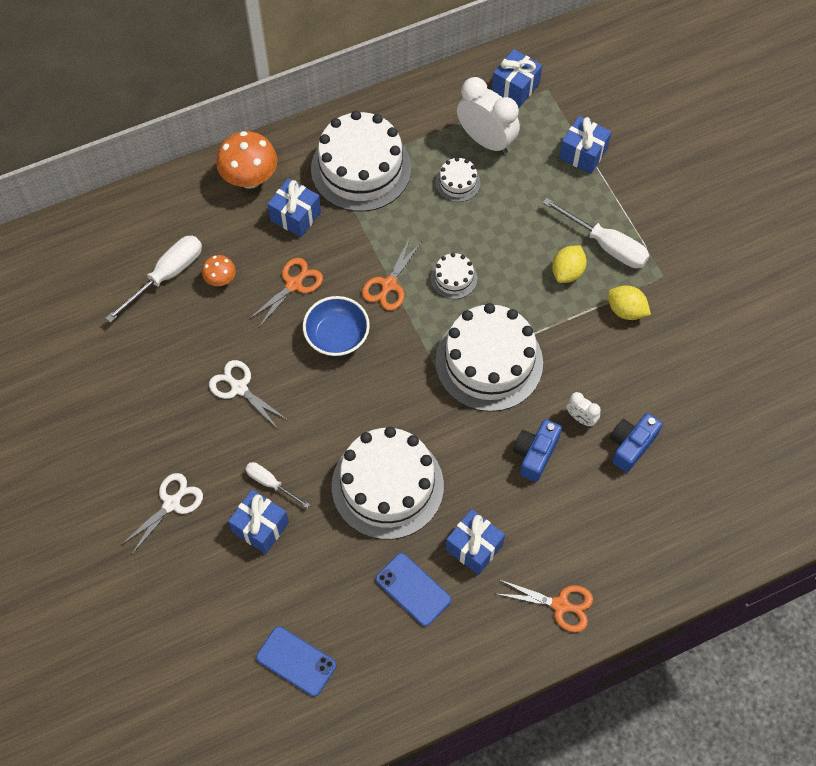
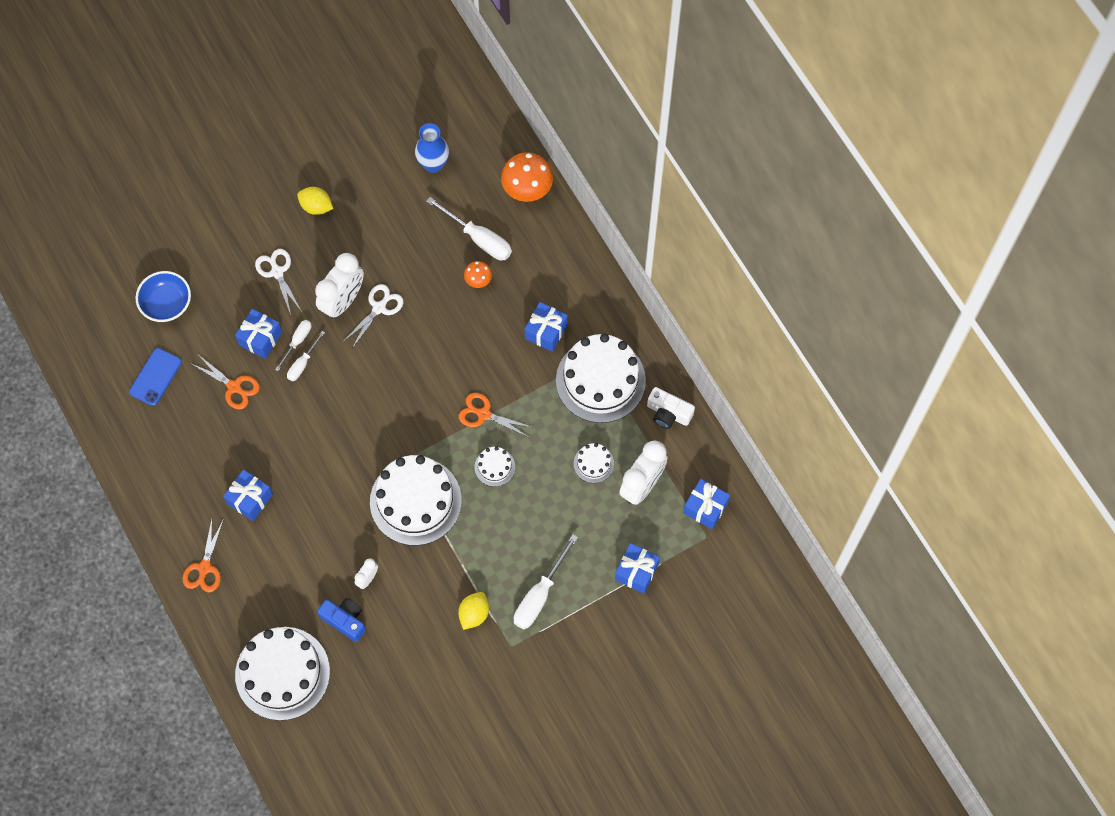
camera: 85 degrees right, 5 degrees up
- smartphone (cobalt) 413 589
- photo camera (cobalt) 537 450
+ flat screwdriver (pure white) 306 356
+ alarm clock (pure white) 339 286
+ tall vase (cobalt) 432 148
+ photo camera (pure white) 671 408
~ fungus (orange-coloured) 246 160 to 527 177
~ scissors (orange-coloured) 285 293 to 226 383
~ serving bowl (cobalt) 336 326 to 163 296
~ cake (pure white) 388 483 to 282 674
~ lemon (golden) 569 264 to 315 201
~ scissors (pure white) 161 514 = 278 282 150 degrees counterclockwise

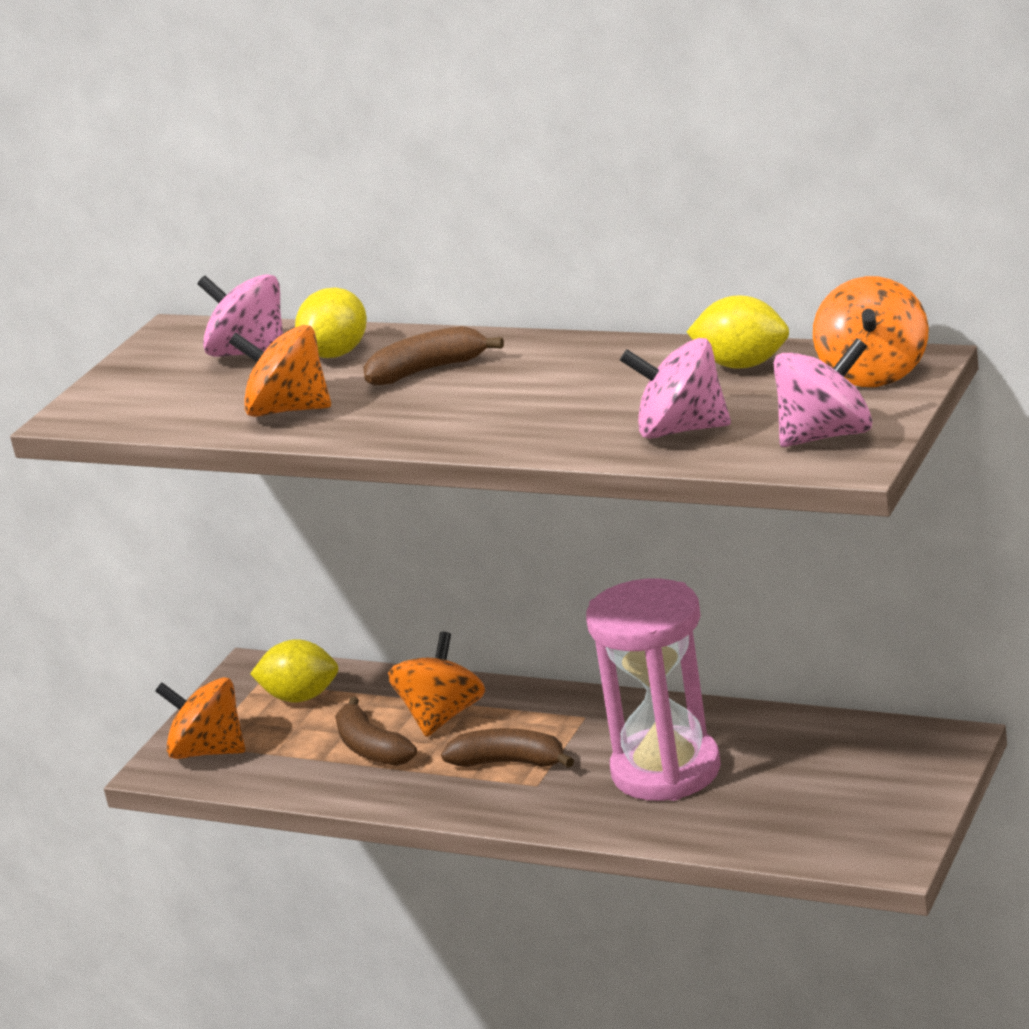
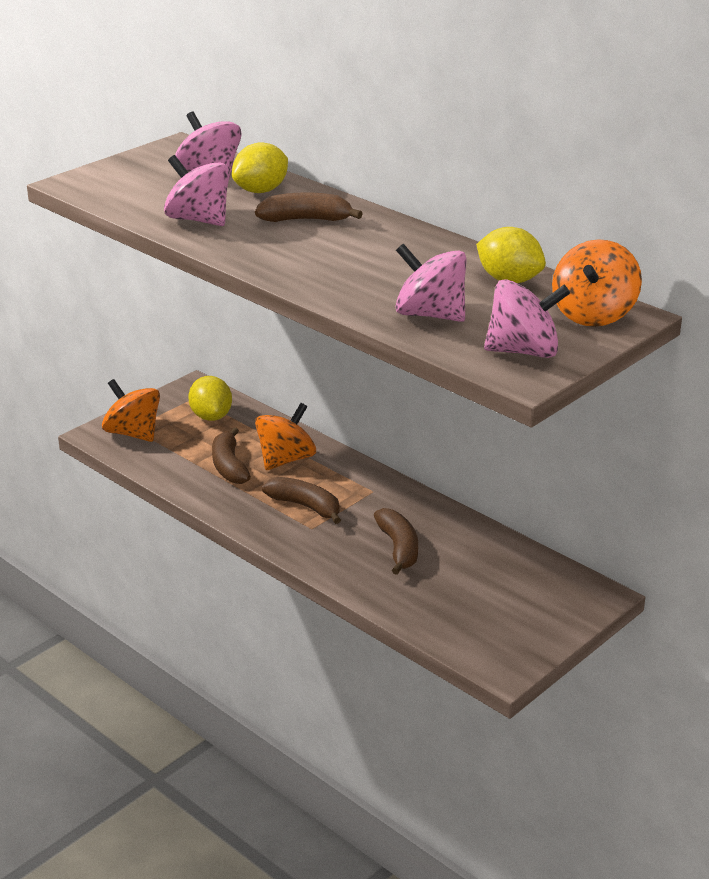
camera: 15 degrees right, 5 degrees up
~ sandglass (rose-pink) 653 690 to toy banana (russet) 396 541
~ toy top (orange-coloured) 280 371 to toy top (rose-pink) 197 190
~ lemon (golden) 294 670 = 210 398 45 degrees clockwise

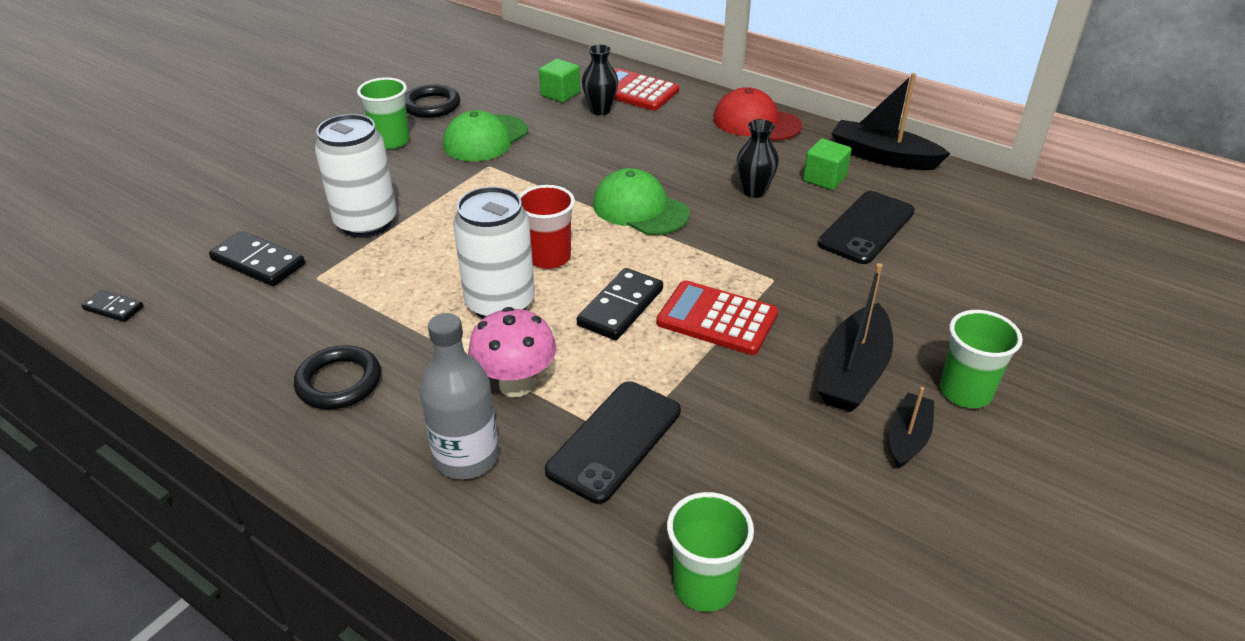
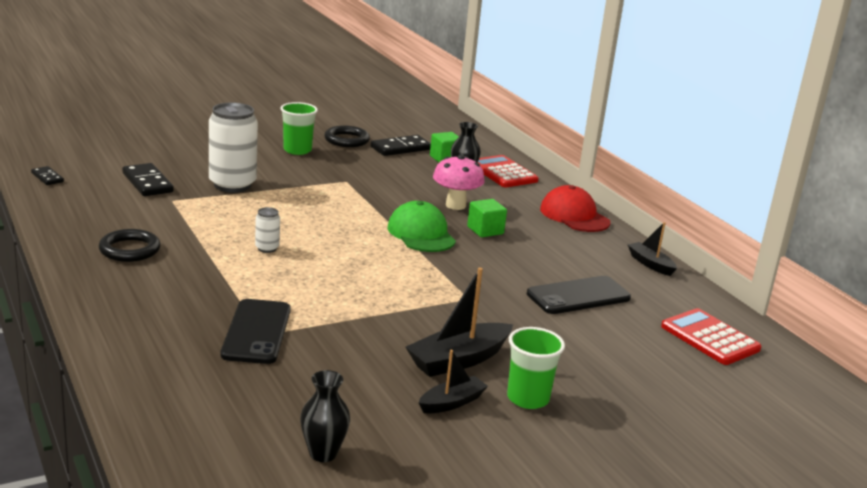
camera: 25 degrees right, 15 degrees down
- flask (grey) 459 396
- baseball cap (leaf-green) 485 135
- beaker (red) 547 227
- beaker (leaf-green) 710 552
~ fungus (rose-pink) 512 352 to 459 182
~ domino (ebony) 620 304 to 401 145
~ adding machine (red) 717 317 to 711 336
~ tall vase (ebony) 758 158 to 325 416
~ cube (leaf-green) 827 164 to 487 218
~ smartphone (ebony) 613 442 = 256 331 60 degrees counterclockwise
~ tin (pure white) 494 253 = 267 230 x0.45
~ toy boat (ebony) 891 121 = 652 249 x0.60

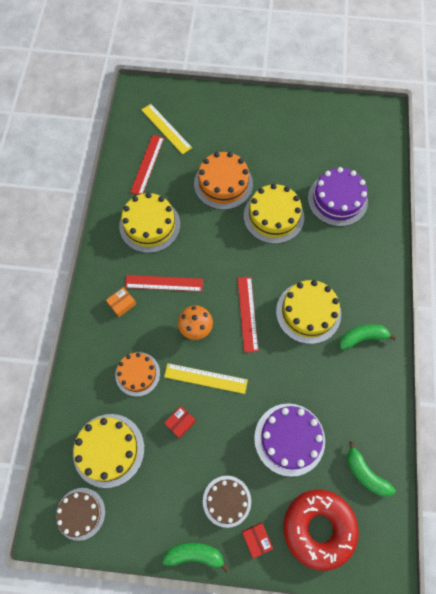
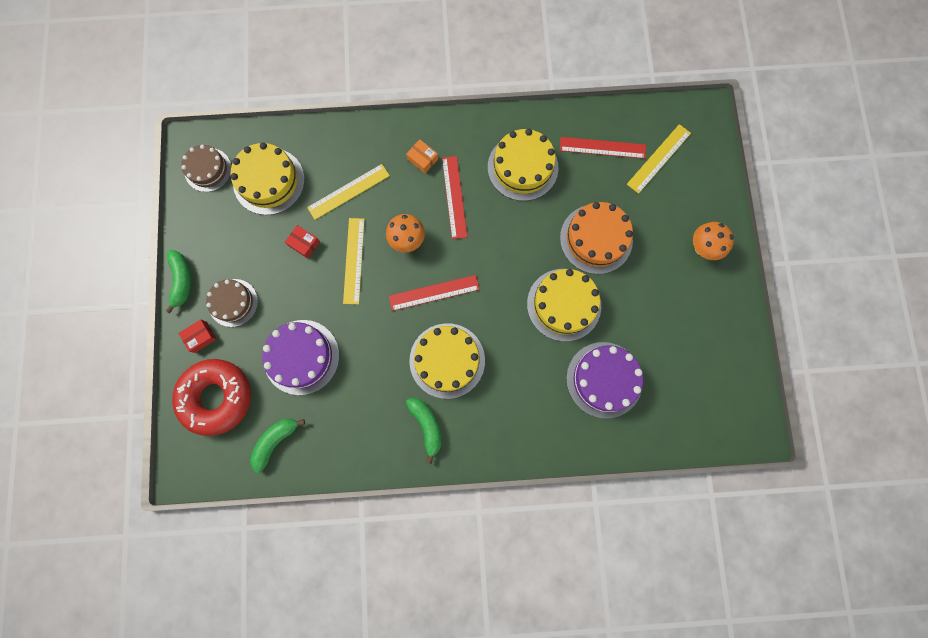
camera: 80 degrees right, 10 degrees up
+ fungus (orange-coloured) 713 241
~ cake (orange-coloured) 137 374 to straightedge (golden) 348 192

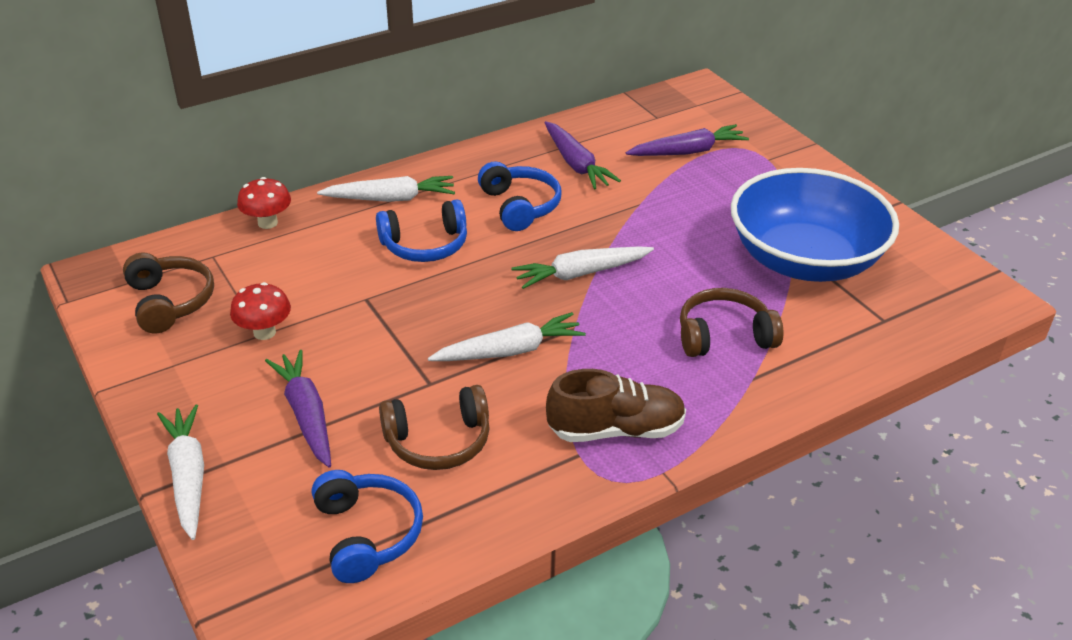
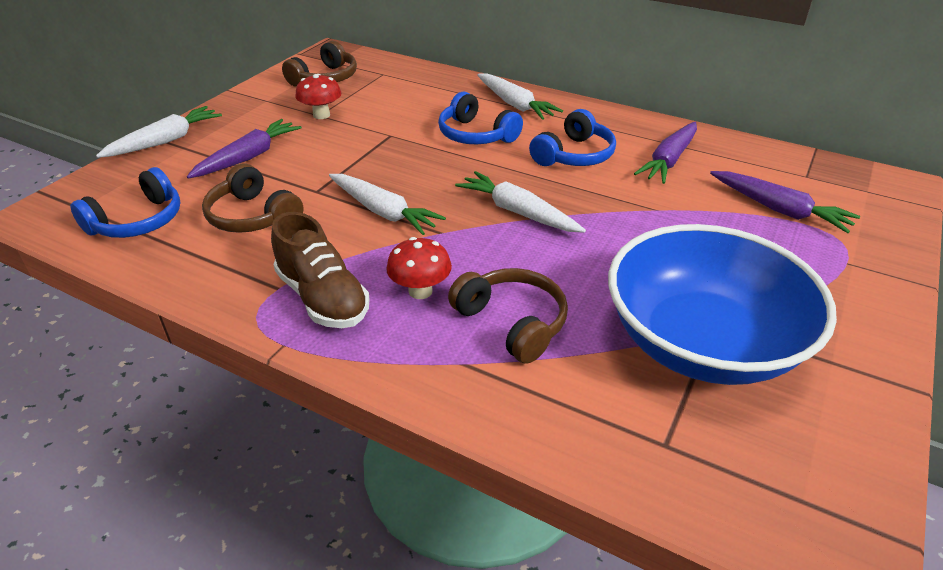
camera: 60 degrees right, 0 degrees up
~ fungus (red) 264 203 to 419 268

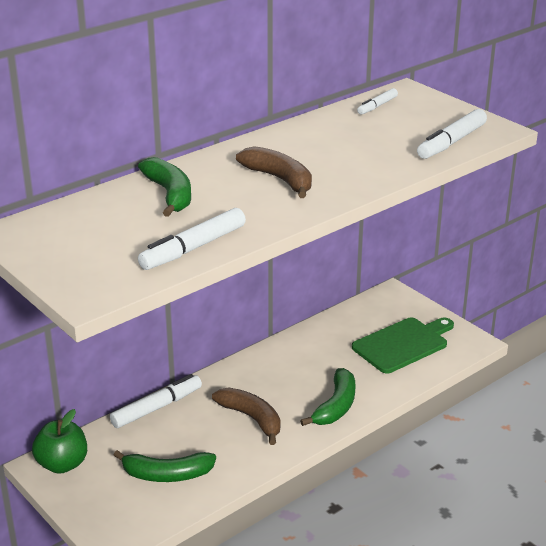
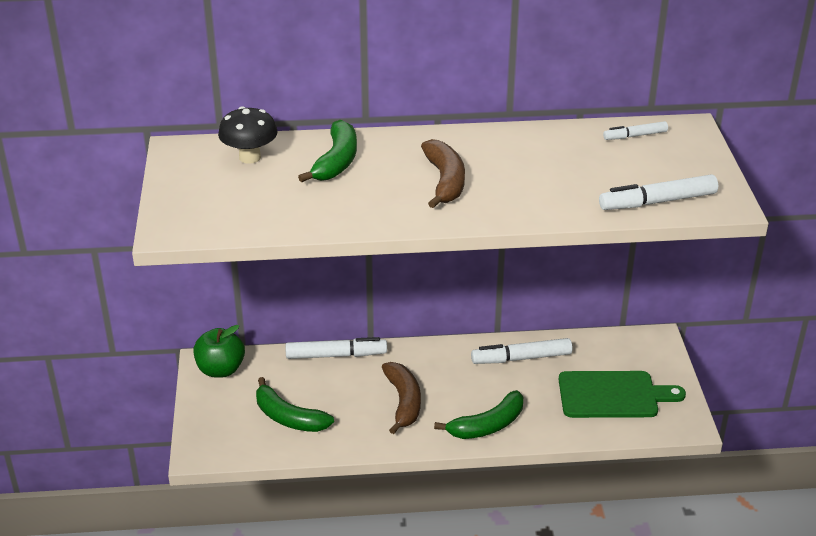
camera: 35 degrees right, 5 degrees up
+ fungus (ebony) 248 135
~ marker (pure white) 192 239 to 522 351

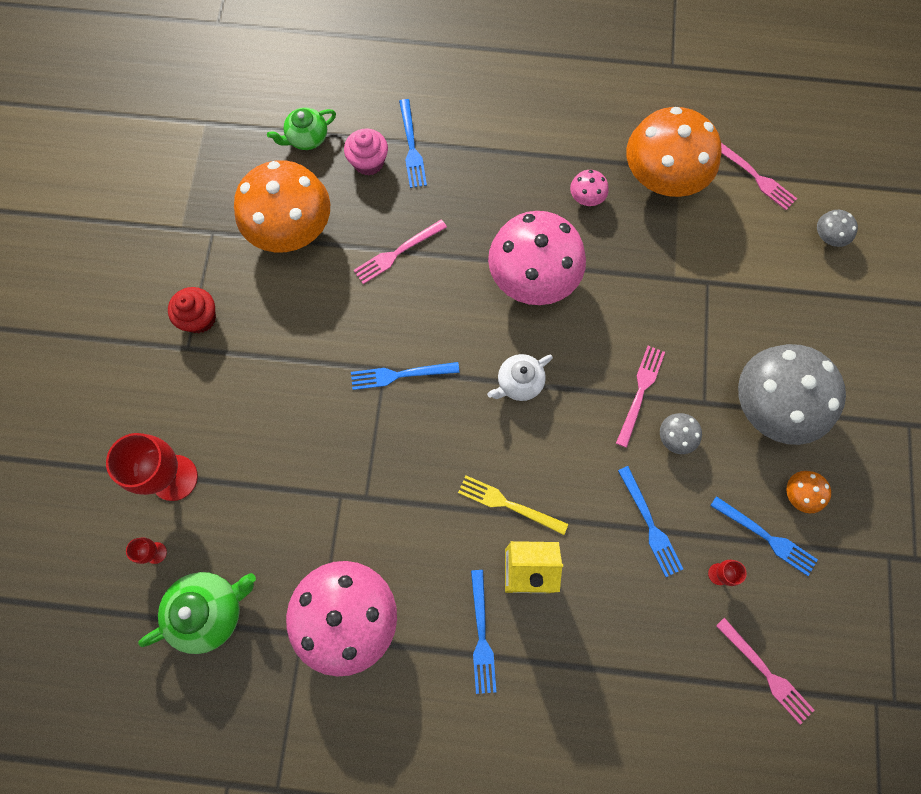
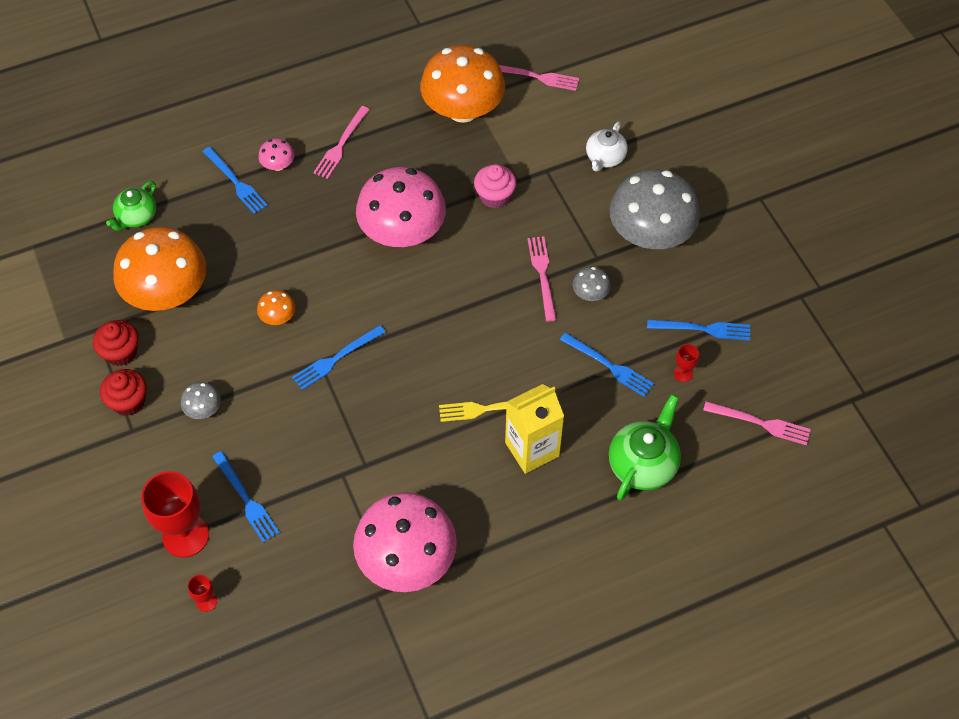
camera: 30 degrees left, 15 degrees down
+ muffin (red) 116 343
~ tea pot (leaf-green) 197 613 to 645 447
~ muffin (rose-pink) 366 152 to 495 186
~ fork (rose-pink) 400 251 to 341 142
~ fork (cobalt) 483 632 to 246 497
~ tea pot (pure white) 520 377 to 607 146
~ fungus (rose-pink) 589 188 to 276 155
~ fungus (orange-coloured) 809 492 to 276 307
~ fungus (grey) 837 228 to 201 400

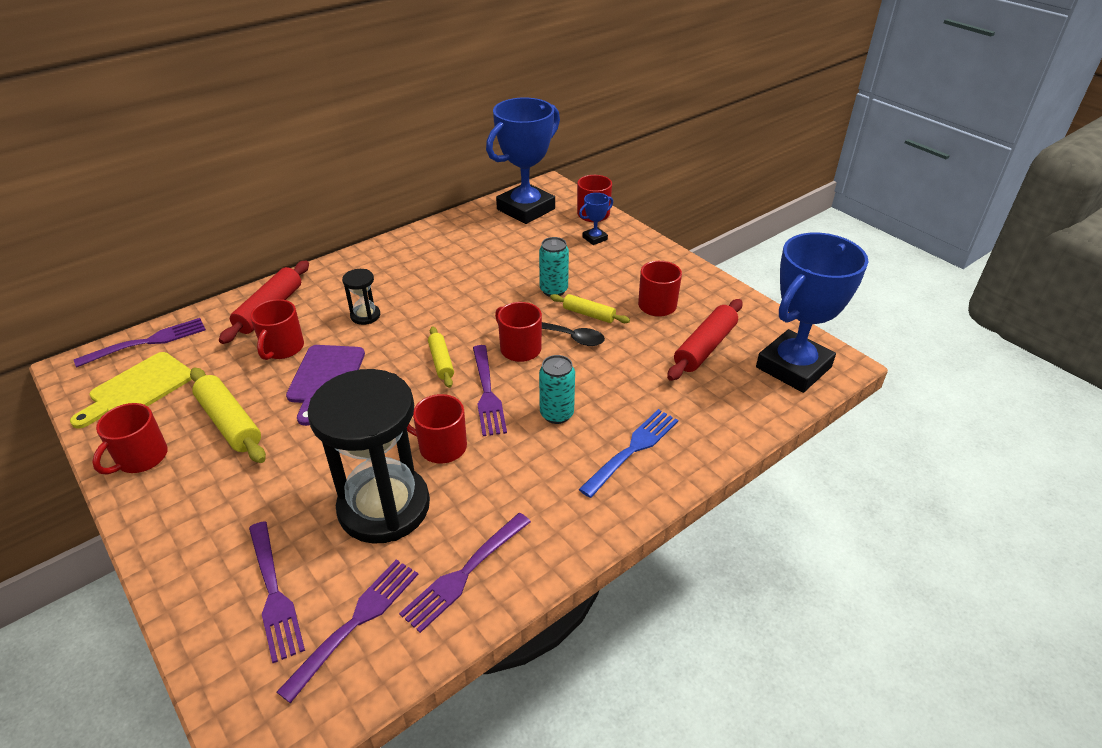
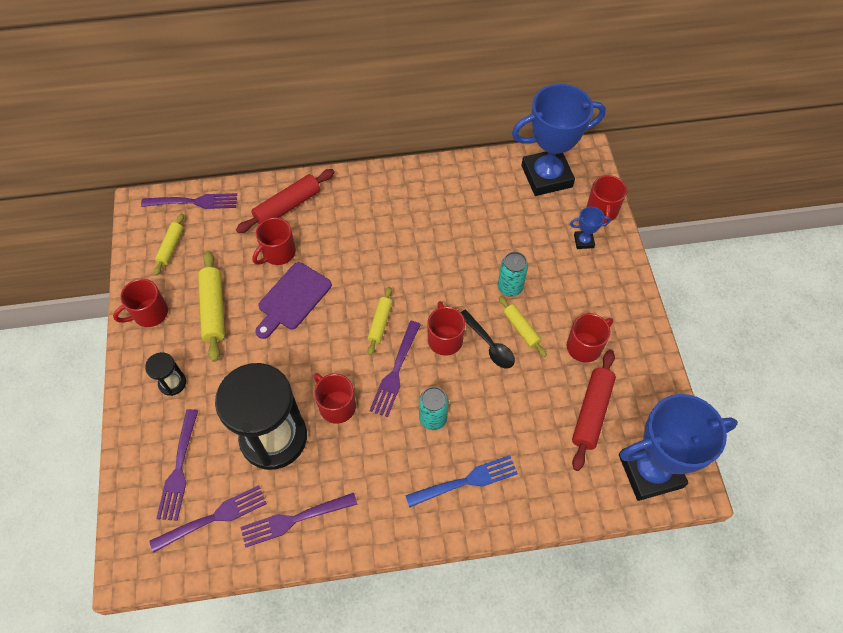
camera: 30 degrees right, 20 degrees up
~ sandglass (ebony) 361 297 to 165 374
~ bread board (golden) 131 390 to pastry roller (golden) 169 244
~ pastry roller (red) 704 340 = 594 410 45 degrees counterclockwise

